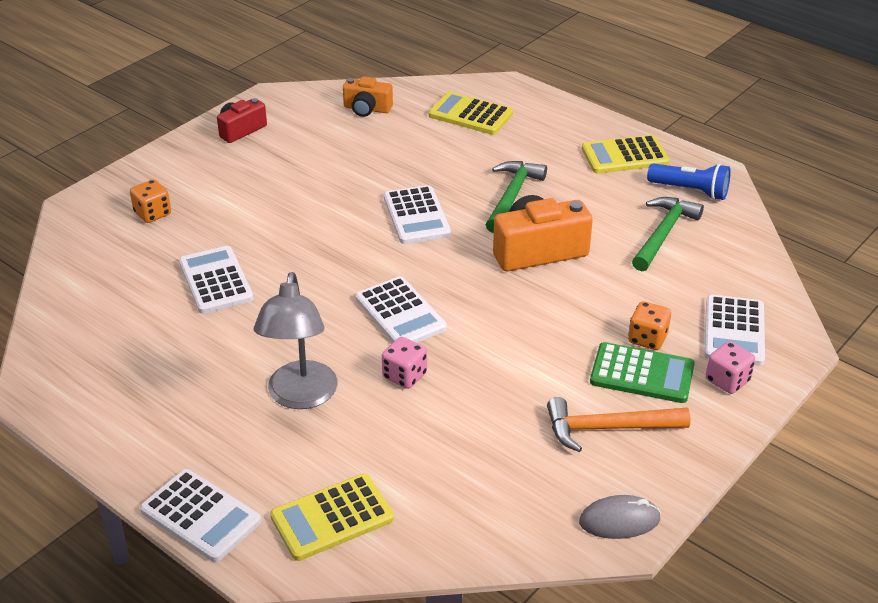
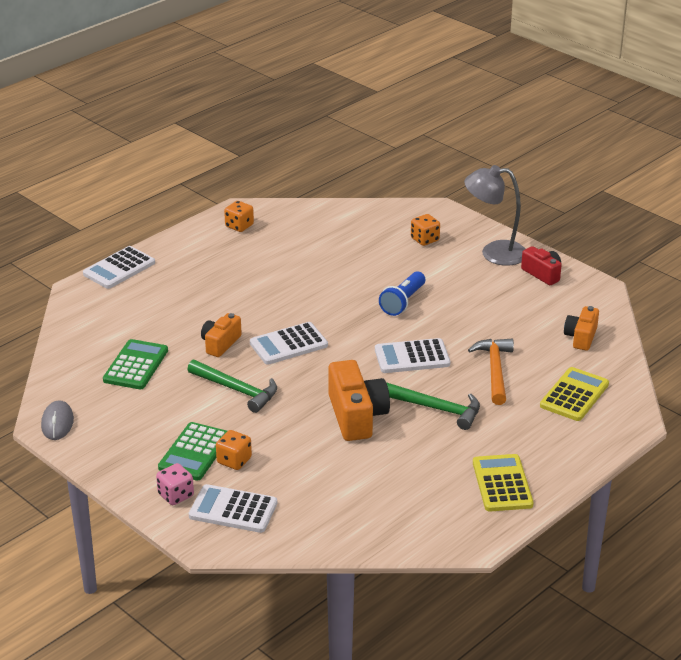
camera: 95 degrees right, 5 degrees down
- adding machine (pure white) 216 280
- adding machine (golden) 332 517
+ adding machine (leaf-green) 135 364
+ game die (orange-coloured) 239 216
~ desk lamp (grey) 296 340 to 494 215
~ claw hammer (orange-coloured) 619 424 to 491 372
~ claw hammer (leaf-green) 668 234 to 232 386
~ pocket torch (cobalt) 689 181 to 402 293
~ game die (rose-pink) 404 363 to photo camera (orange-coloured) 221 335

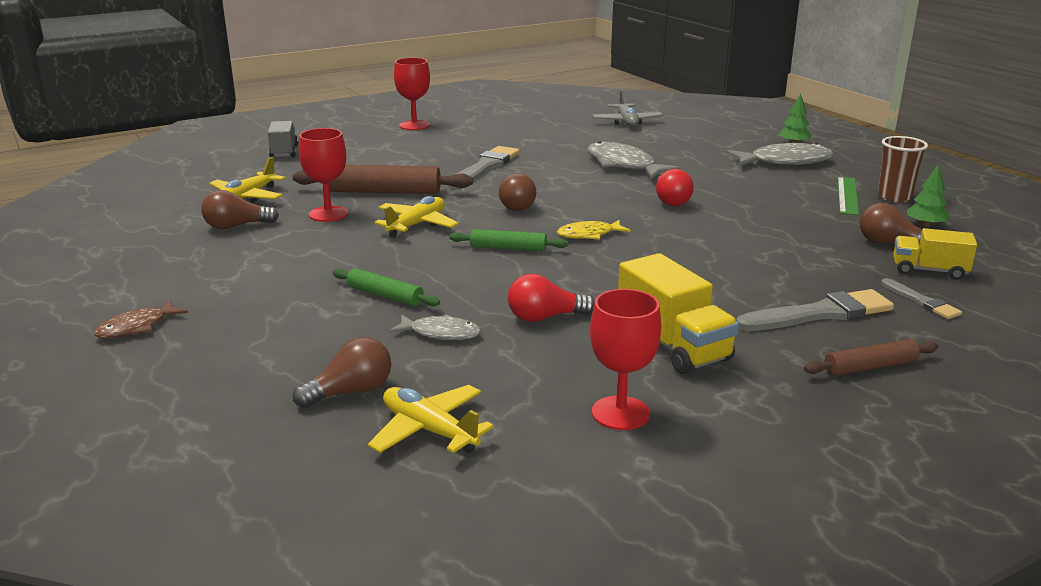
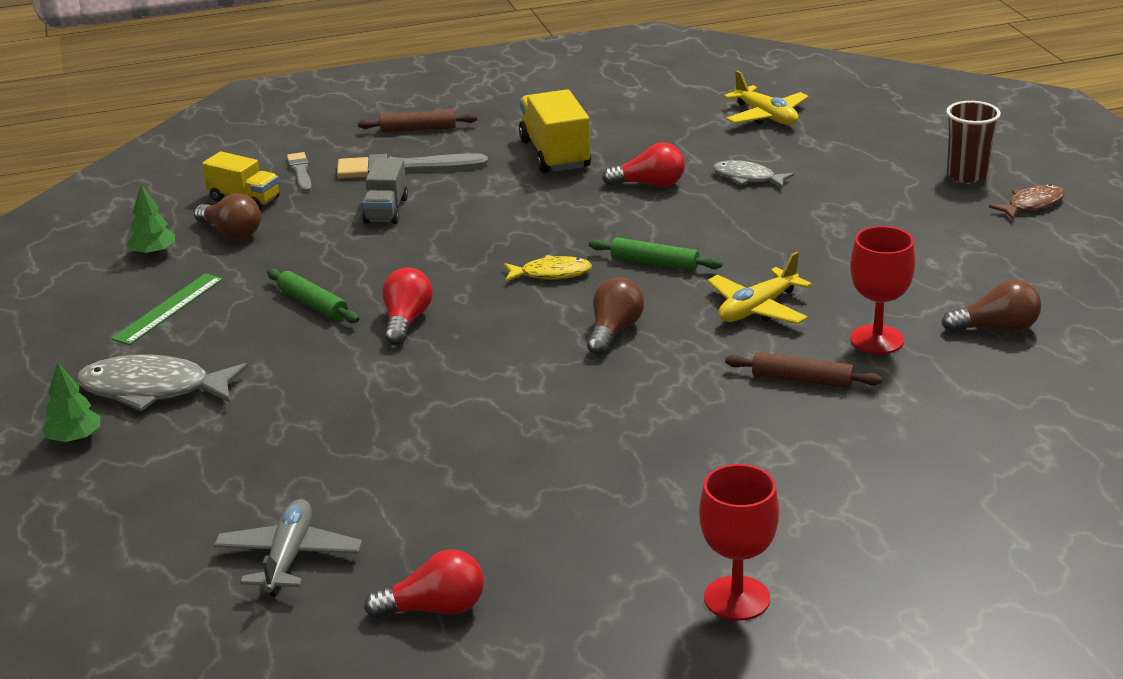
camera: 165 degrees left, 5 degrees up
- toy plane (golden) 247 180
- light bulb (russet) 342 372
- paint brush (grey) 484 167
- toy fish (grey) 634 160
- goblet (red) 625 359
+ light bulb (red) 424 584
~ toy truck (grey) 283 139 to 385 191
~ pastry roller (leaf-green) 386 287 to 313 296
~ beaker (russet) 903 169 to 973 142
~ pastry roller (russet) 383 179 = 803 370 x0.58

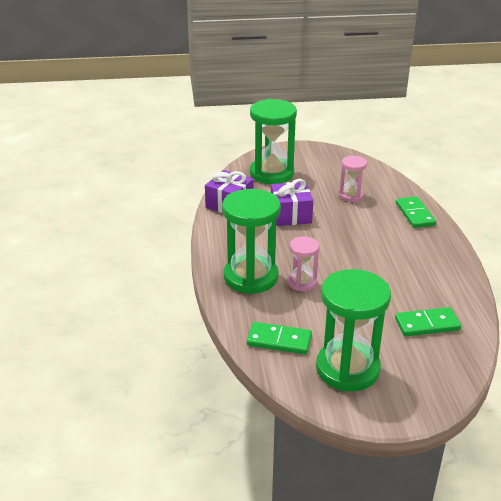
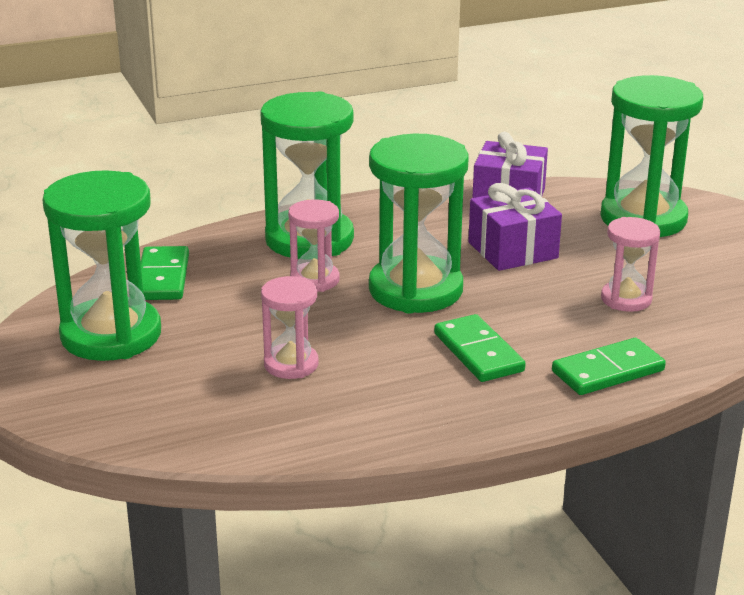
camera: 75 degrees right, 5 degrees down
+ sandglass (rose-pink) 290 327
+ sandglass (leaf-green) 419 224
~ domino (leaf-green) 428 321 to 479 348

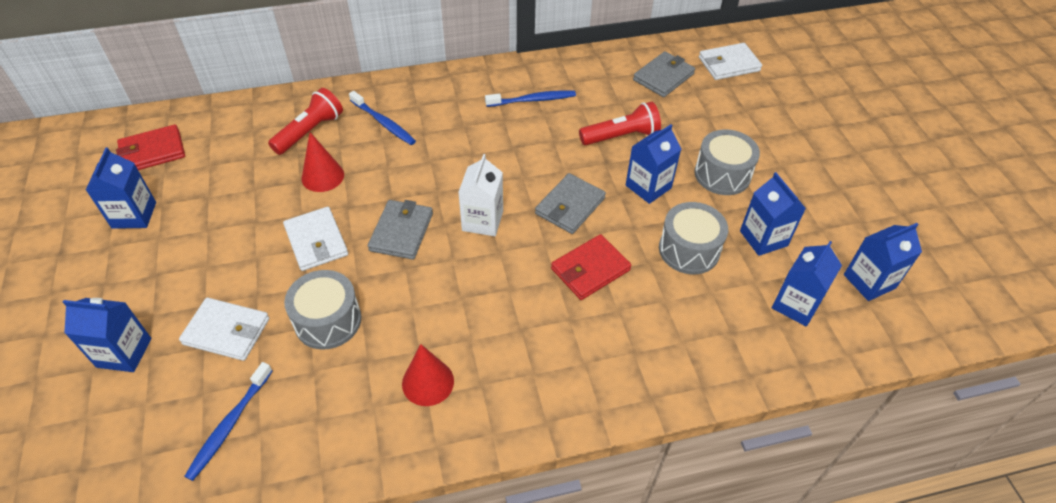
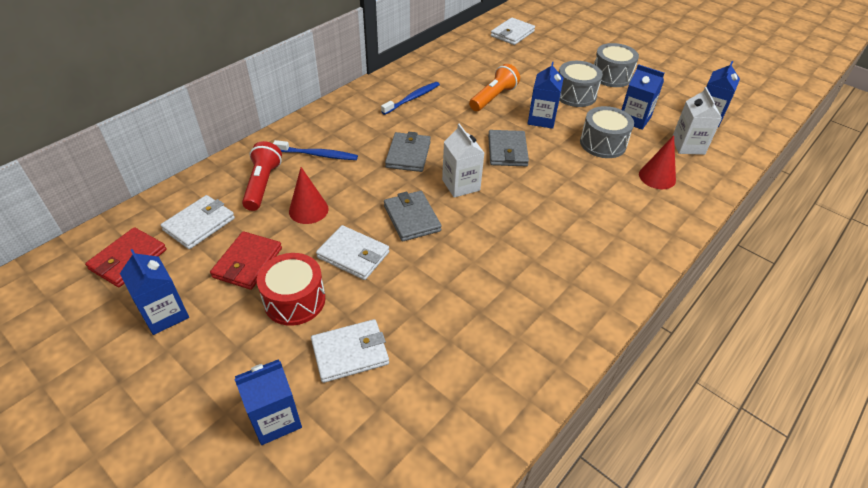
camera: 35 degrees left, 5 degrees down
- toothbrush (cobalt) 228 421
+ billfold (pure white) 198 222
+ toy drum (red) 291 289
~ toy drum (grey) 322 310 to 616 65
~ solid cone (red) 428 375 to 657 162
~ billfold (red) 591 267 to 246 260
~ billfold (grey) 664 74 to 408 152
~ pocket torch (red) 620 123 to pocket torch (orange-coloured) 494 87
~ milk carton (cobalt) 807 284 to milk carton (pure white) 697 121

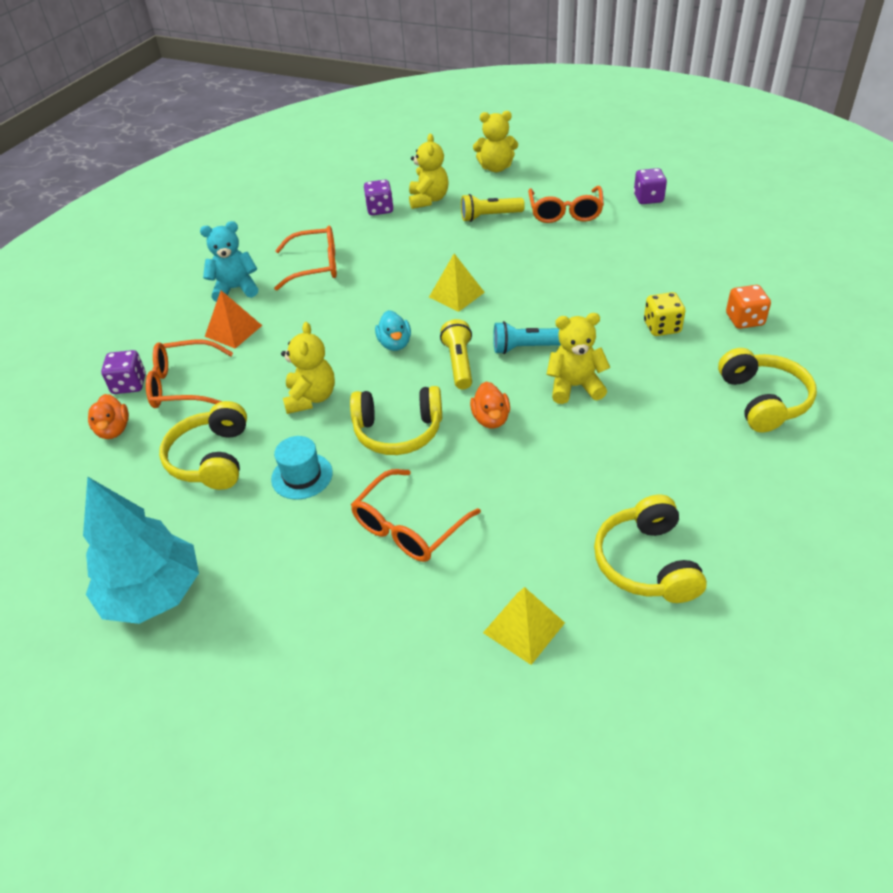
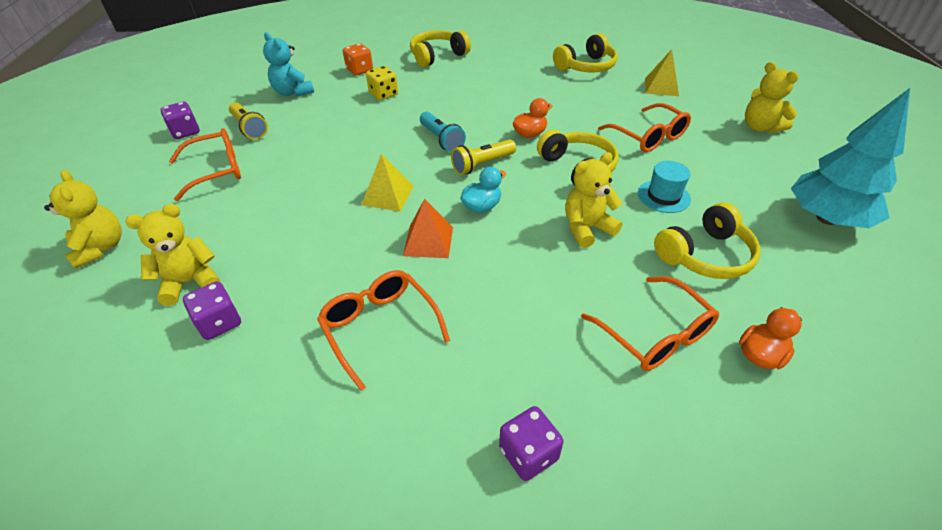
camera: 120 degrees left, 0 degrees up
~ game die (violet) 123 372 to 531 443
~ teddy (aqua) 229 261 to 288 64
~ solid pyramid (orange-coloured) 233 319 to 428 228
~ pocket torch (golden) 493 208 to 248 120
~ teddy (golden) 578 358 to 772 97
~ eyeglasses (orange-coloured) 416 515 = 644 127 45 degrees clockwise

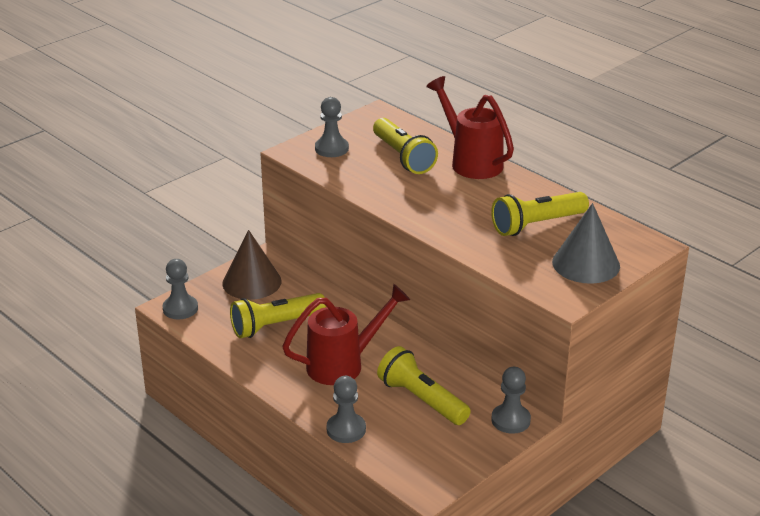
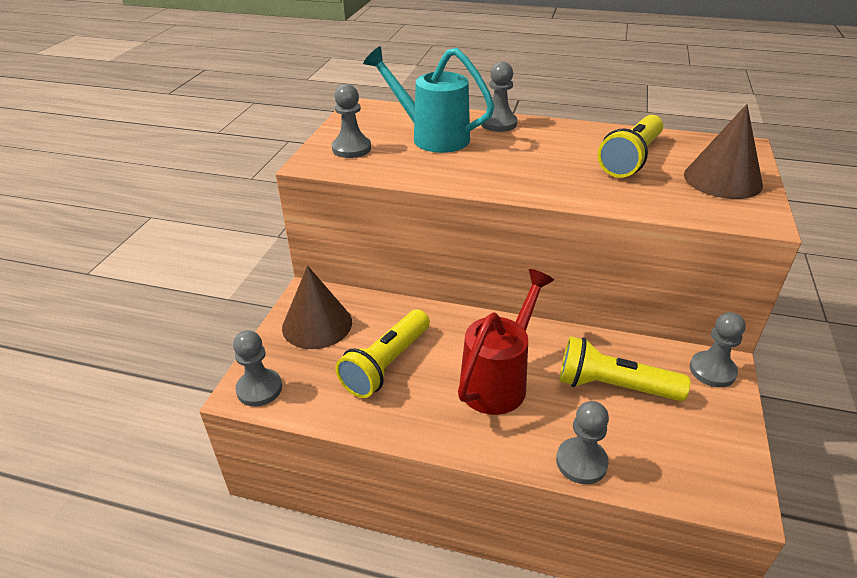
camera: 30 degrees left, 5 degrees up
~ pocket torch (golden) 405 146 to sprinkling can (aqua) 429 99
~ sprinkling can (red) 470 127 to pawn (grey) 499 97
~ solid cone (grey) 586 243 to solid cone (russet) 723 151

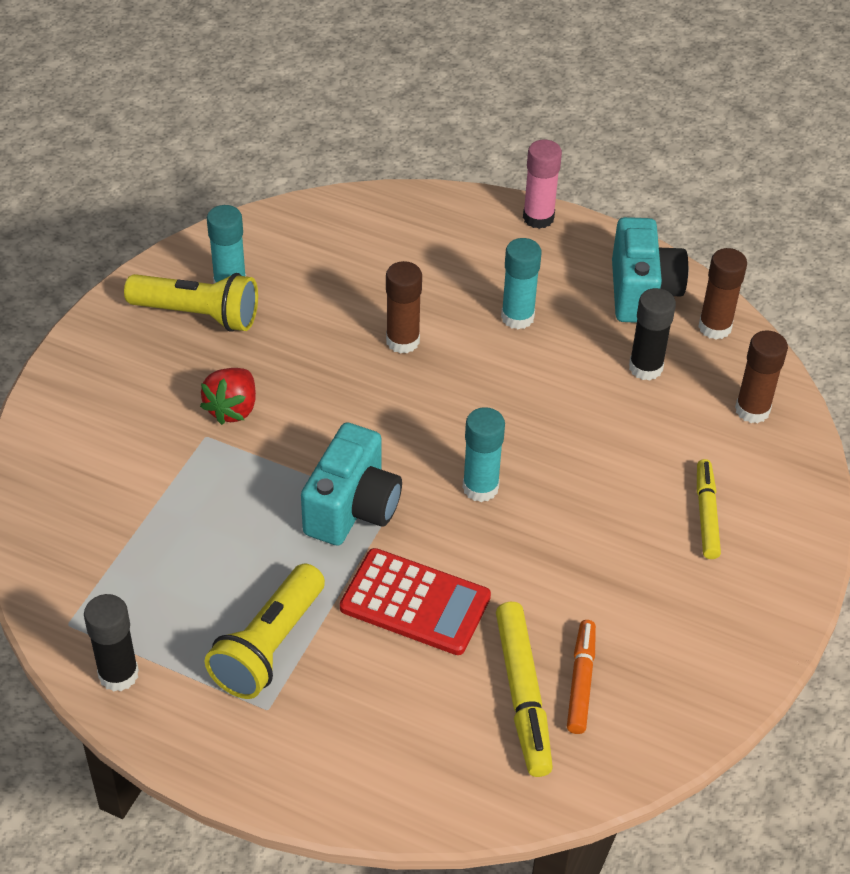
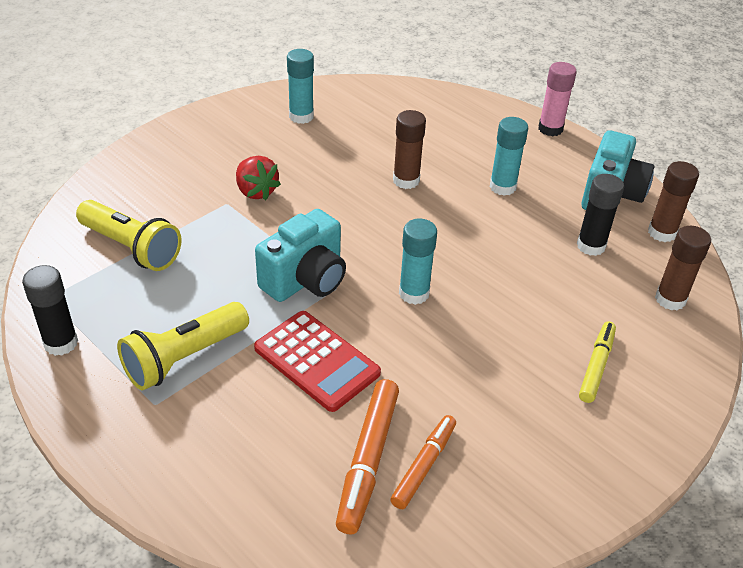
camera: 20 degrees right, 5 degrees down
~ pocket torch (golden) 191 302 to 129 235
~ marker (golden) 524 689 to marker (orange-coloured) 367 457
~ toy strawberry (red) 228 396 = 258 178 75 degrees counterclockwise

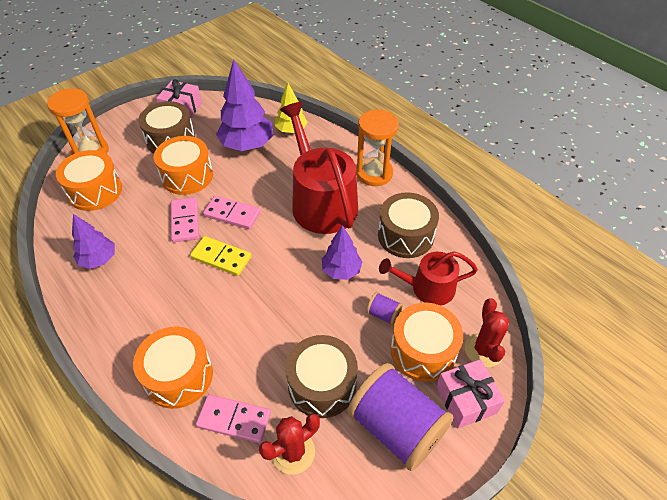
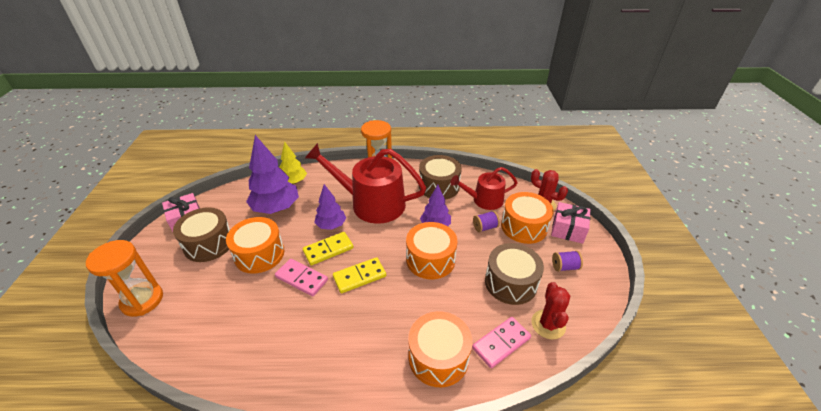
camera: 50 degrees left, 10 degrees down
~ toy drum (orange-coloured) 89 180 to 431 250
~ tree (violet) 93 241 to 330 207
~ domino (rose-pink) 232 212 to domino (golden) 328 248
~ sprinkling can (red) 428 278 = 484 188 45 degrees clockwise
~ bobbin (violet) 400 417 = 567 261 x0.42

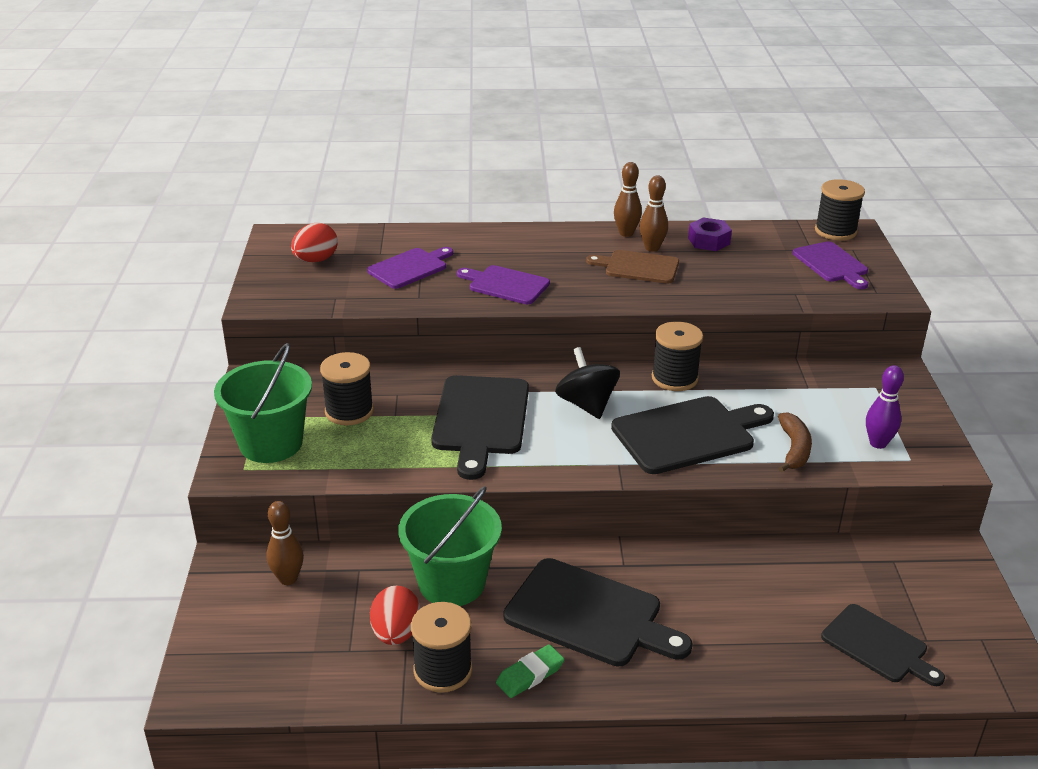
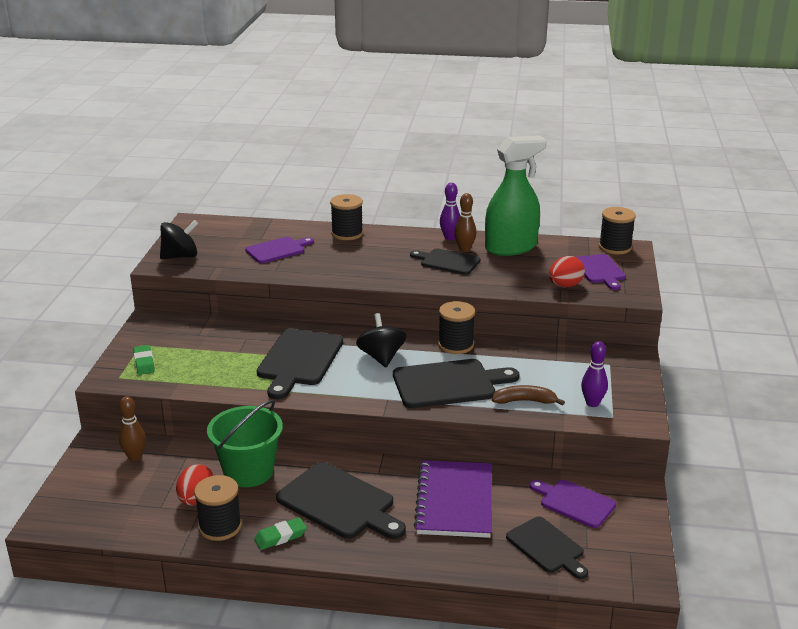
camera: 10 degrees right, 5 degrees down
+ toy top (ebony) 179 239
+ exercise book (violet) 452 499
~ egg shape (red) 314 243 to 567 272
~ bobbin (ebony) 347 388 to 346 217
~ bread board (violet) 503 284 to 573 504
~ bucket (leaf-green) 263 403 to pencil eraser (leaf-green) 144 360
~ hexagon nut (violet) 710 234 to spray cleaner (leaf-green) 516 196
~ bread board (russet) 632 267 to bread board (ebony) 445 261
~ bowling pin (russet) 628 199 to bowling pin (violet) 450 211
~ toy banana (russet) 795 442 = 528 395 105 degrees counterclockwise

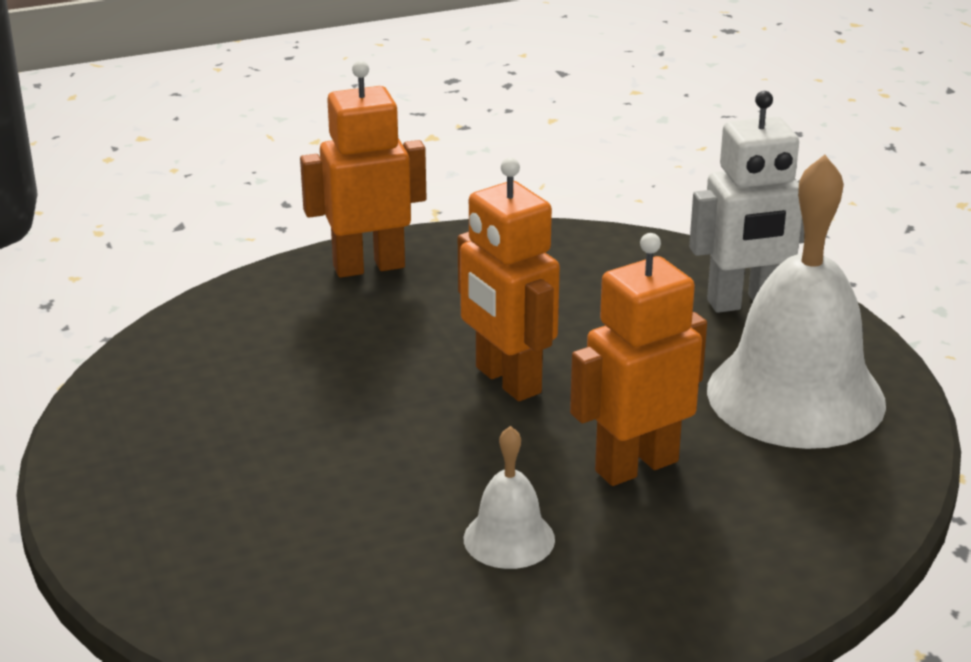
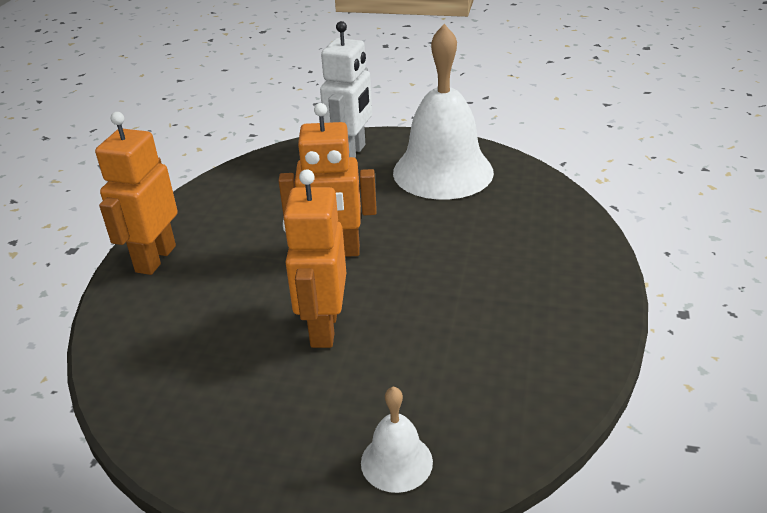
camera: 55 degrees left, 5 degrees up
~ bell (pure white) 509 497 to 397 439
~ toy robot (orange-coloured) 638 359 to 314 258

